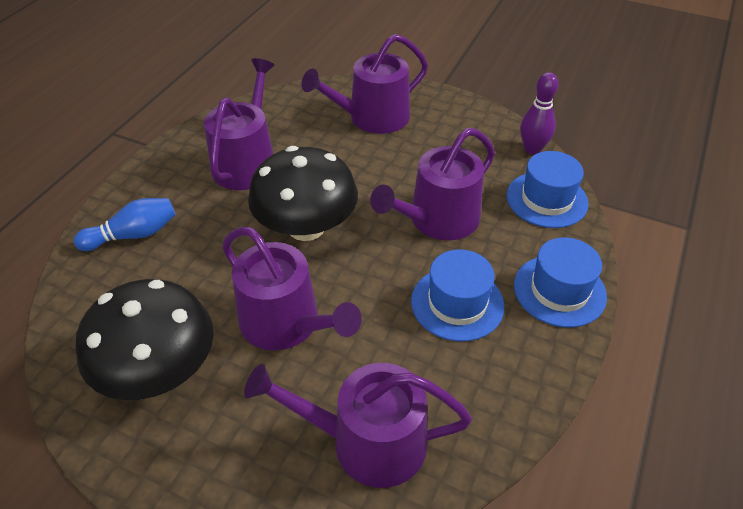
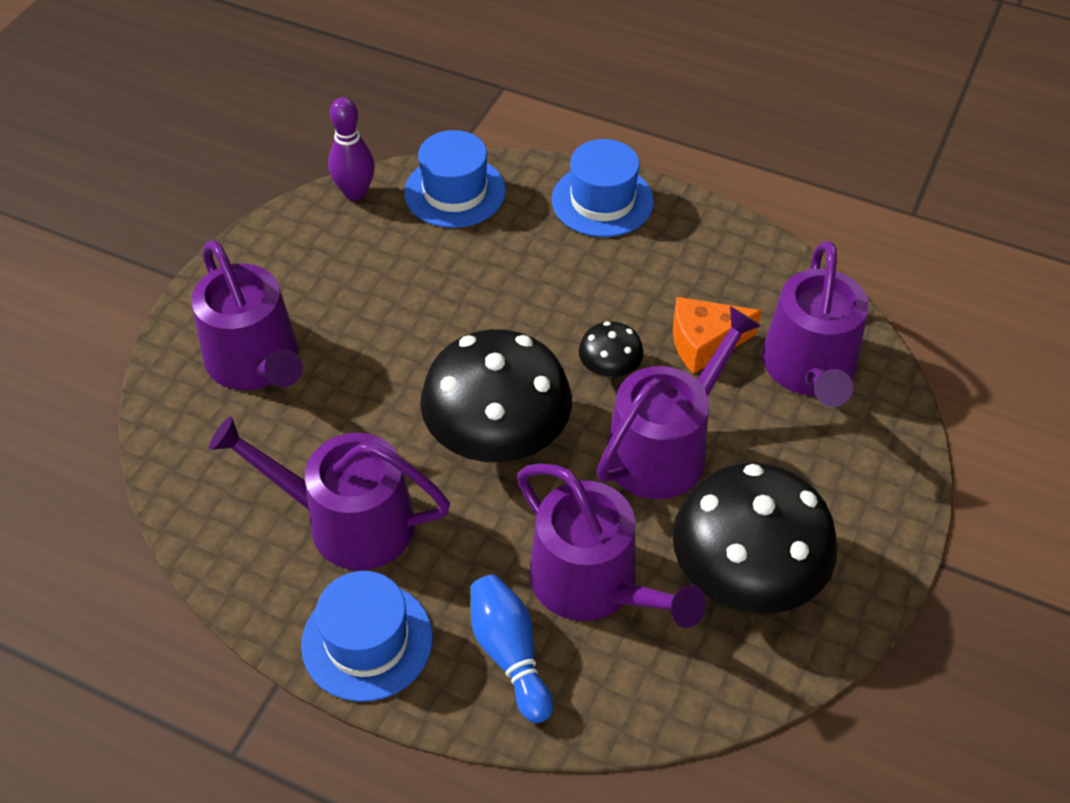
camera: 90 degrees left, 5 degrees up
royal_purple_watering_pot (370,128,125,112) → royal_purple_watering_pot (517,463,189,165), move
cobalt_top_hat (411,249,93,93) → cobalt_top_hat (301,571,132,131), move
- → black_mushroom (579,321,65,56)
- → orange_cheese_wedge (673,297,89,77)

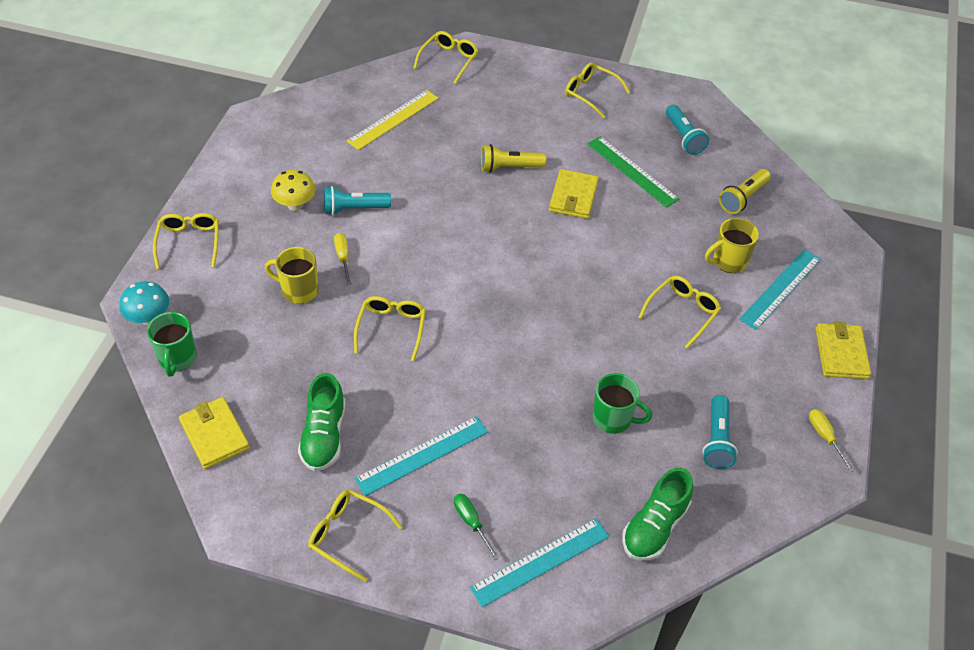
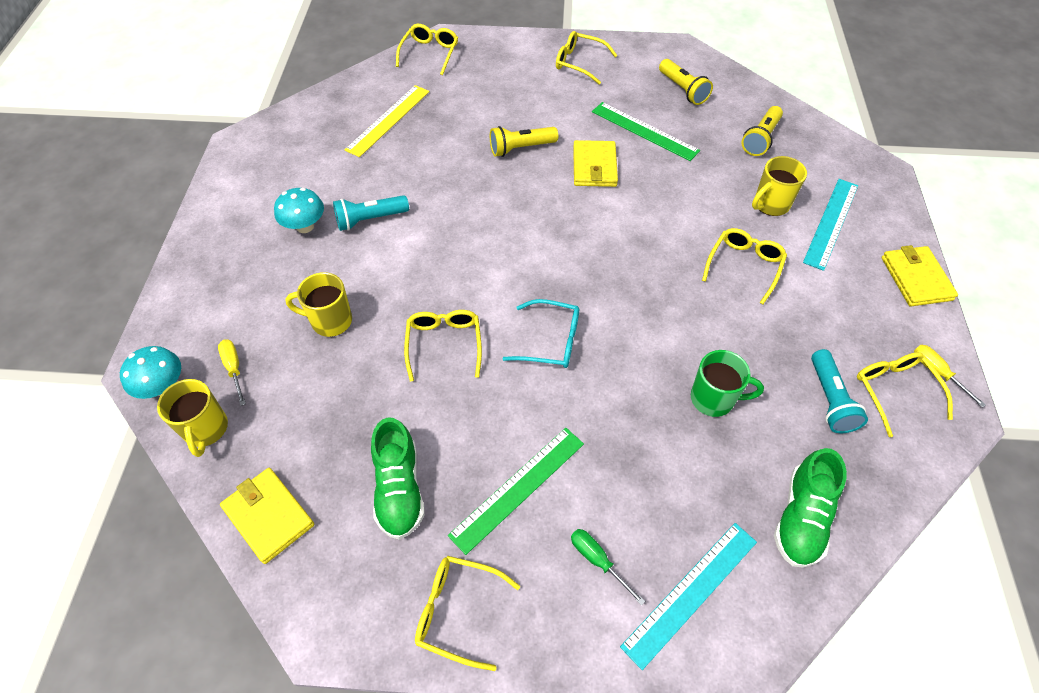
camera: 10 degrees left, 5 degrees up
emerald_coffee_mug (147,312,50,64) → yellow_coffee_mug (157,379,71,78)
yellow_eyeglasses (153,213,66,56) → yellow_eyeglasses (857,352,96,85), move
yellow_mushroom (271,170,44,41) → aqua_mushroom (274,188,50,45)
yellow_screwdriver (334,233,17,52) → yellow_screwdriver (218,339,28,67), move
aqua_straightedge (354,416,134,80) → emerald_straightedge (448,428,136,127)
aqua_torch (666,105,43,50) → yellow_torch (659,59,54,46)
- → aqua_eyeglasses (502,299,77,69)

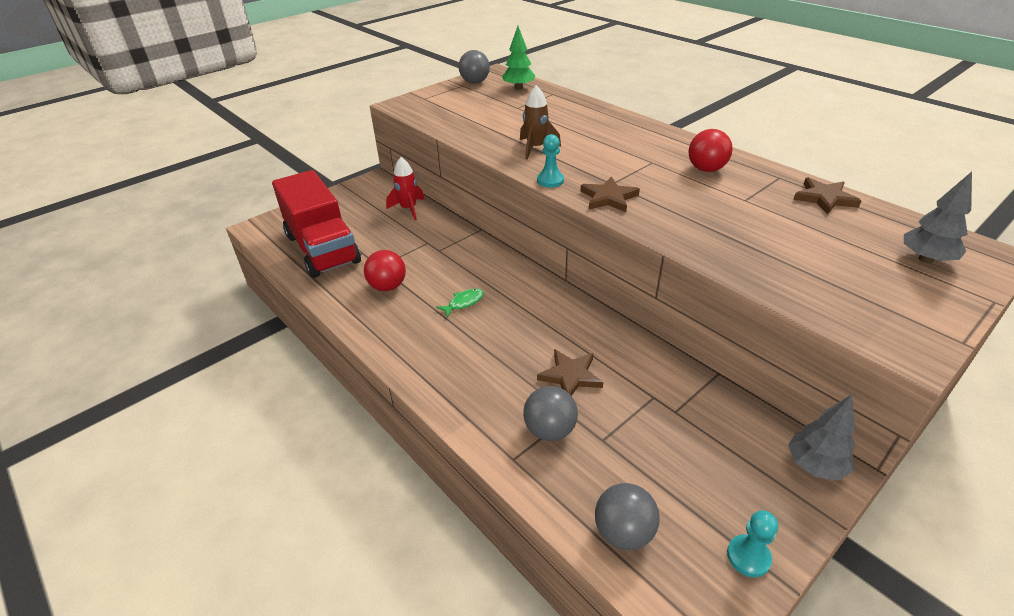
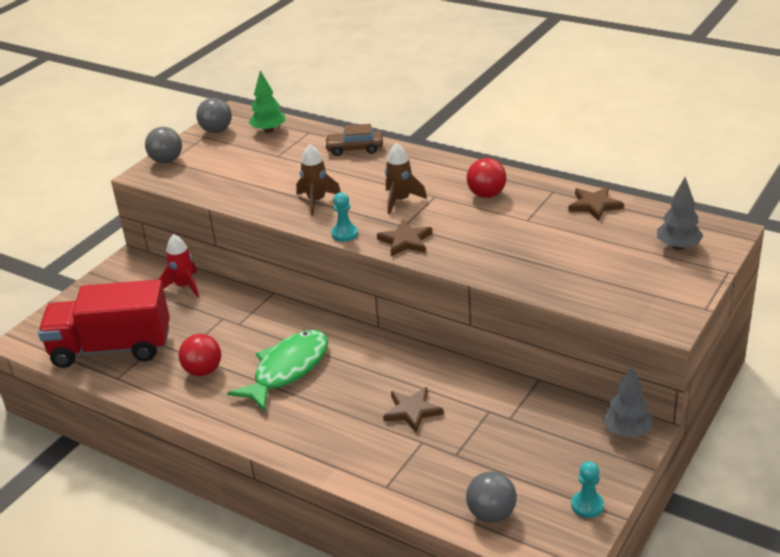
camera: 15 degrees left, 5 degrees down
crimson_lorry (272,170,89,108) → crimson_lorry (38,279,132,89), 135 degrees clockwise
emerald_fish (436,288,48,30) → emerald_fish (227,330,101,82), x2.40
gray_play_ball (523,386,55,55) → gray_play_ball (145,127,37,36), move
- → brown_toy_car (325,124,58,32)
- → brown_spaceship (385,143,42,71)

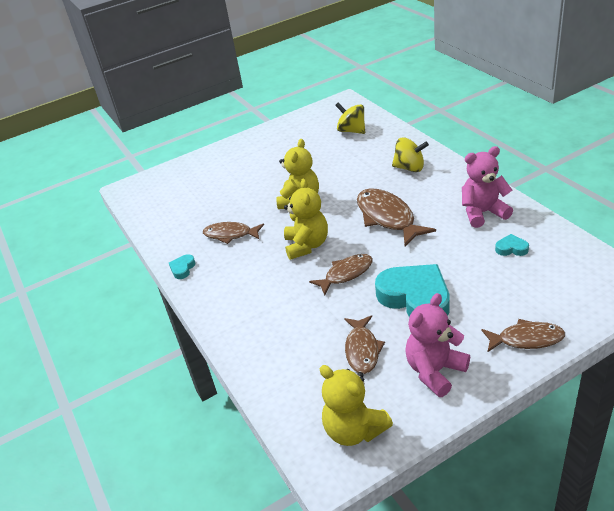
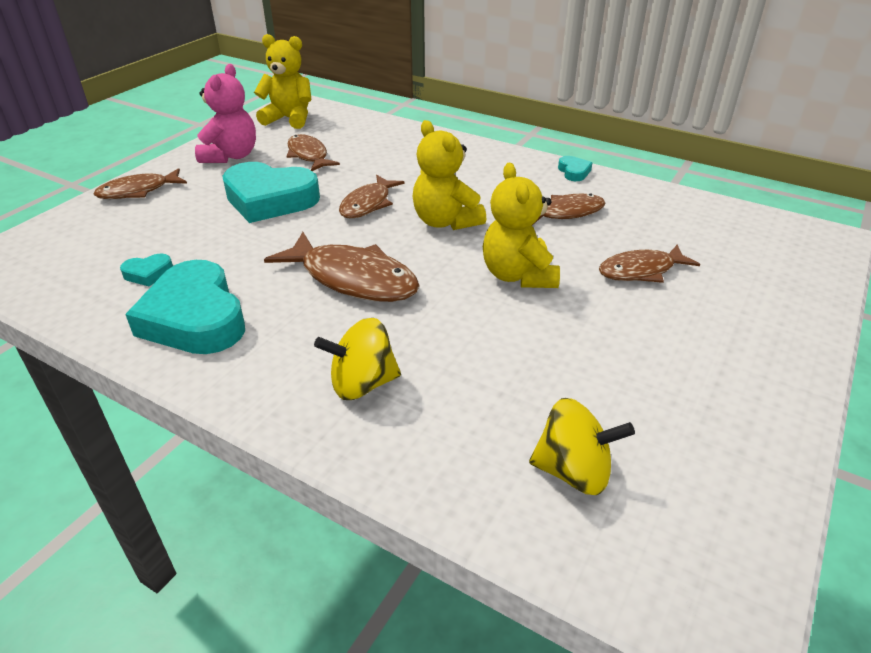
camera: 145 degrees right, 0 degrees up
rosy_stuffed_bear (462,146,51,82) → aqua_love_heart (125,260,120,94)
- → brown_fish (599,244,101,39)

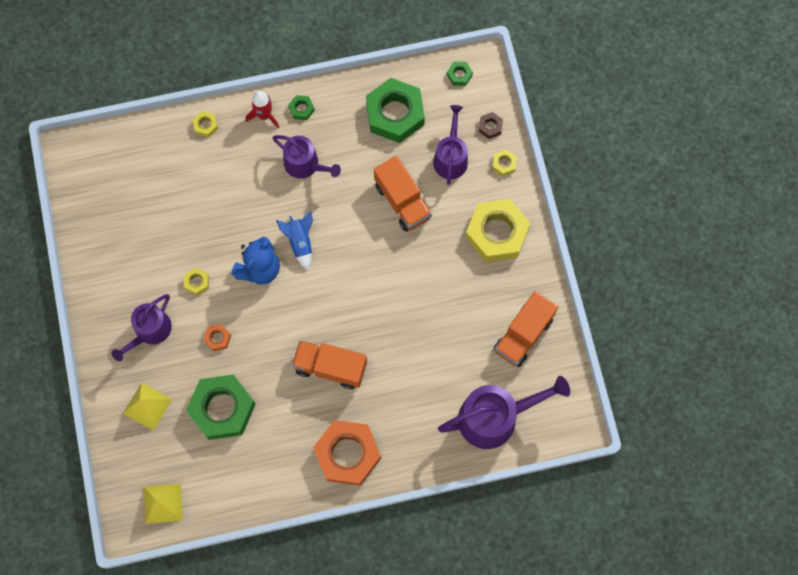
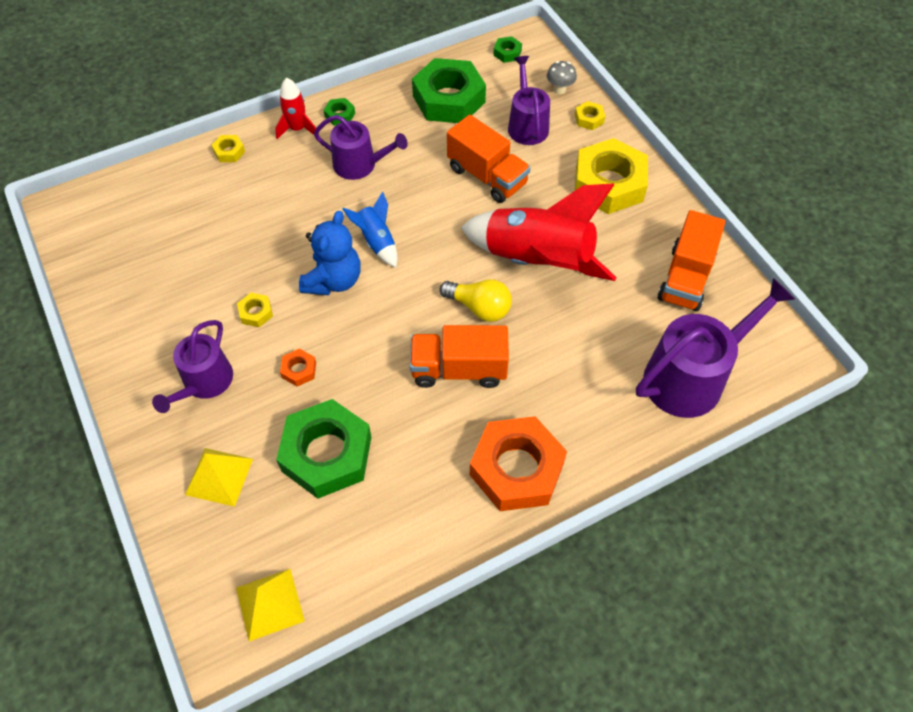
camera: 15 degrees left, 15 degrees down
brown_hexagon_nut (479,112,24,27) → gray_mushroom (547,61,30,33)
- → yellow_bulb (440,279,72,43)
- → crimson_spaceship (461,183,156,98)

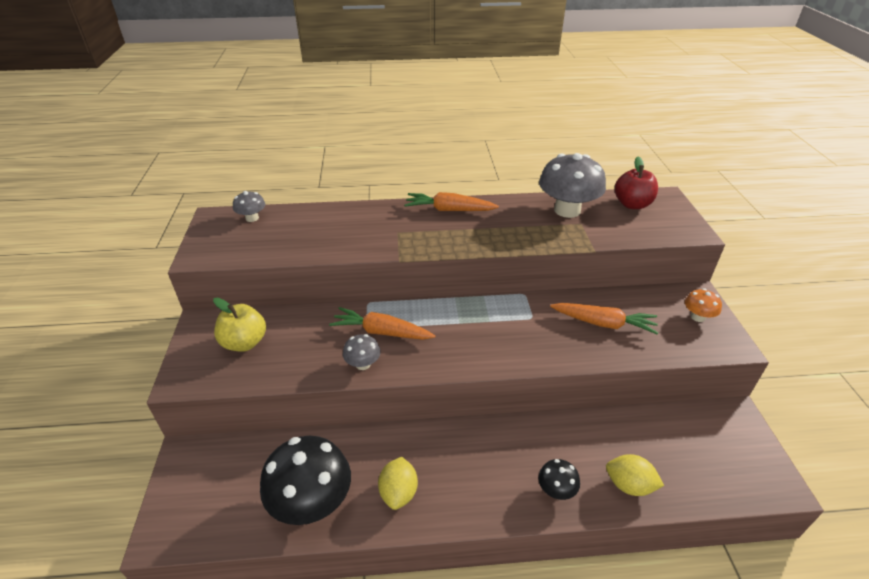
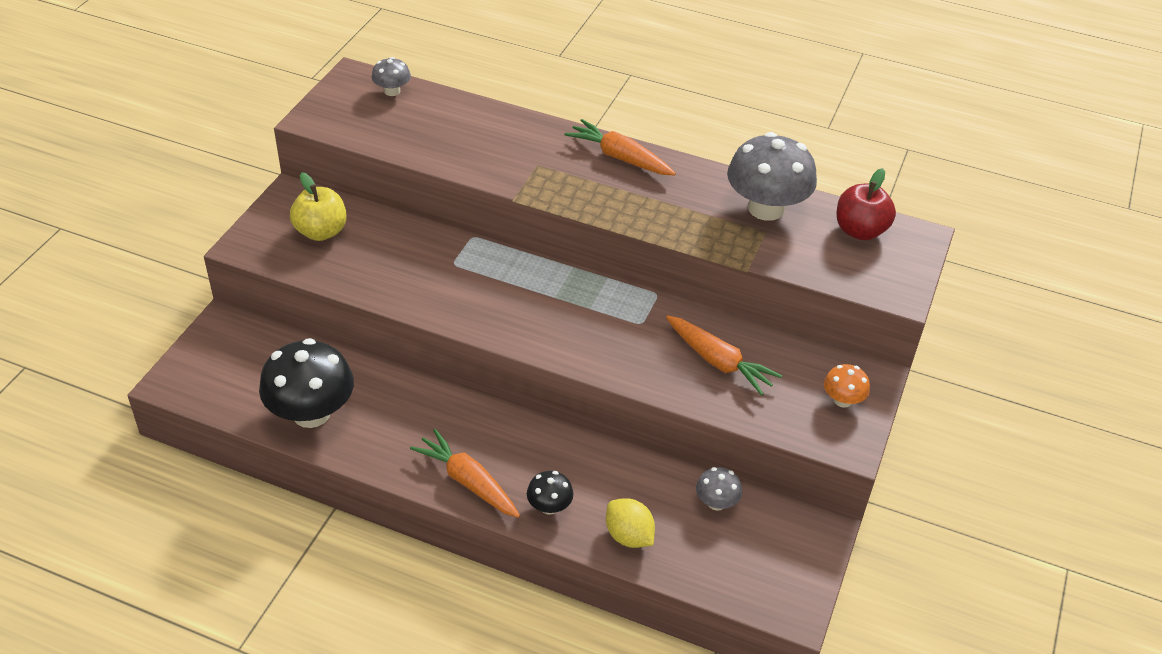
camera: 25 degrees right, 5 degrees up
orange_toy_carrot (329,307,106,33) → orange_toy_carrot (410,429,110,89), move
gray_mushroom (343,334,38,36) → gray_mushroom (696,467,46,44), move
yellow_toy_lemon (378,457,40,53) → -

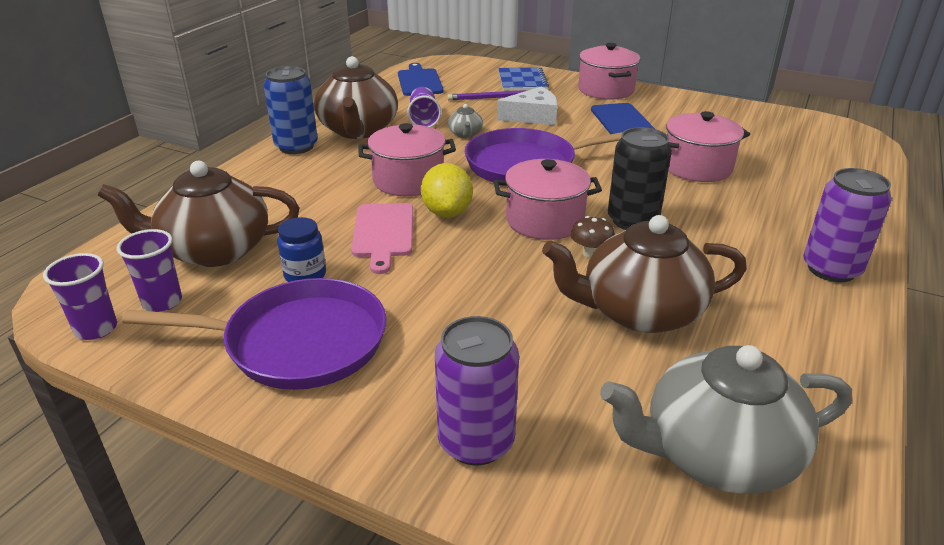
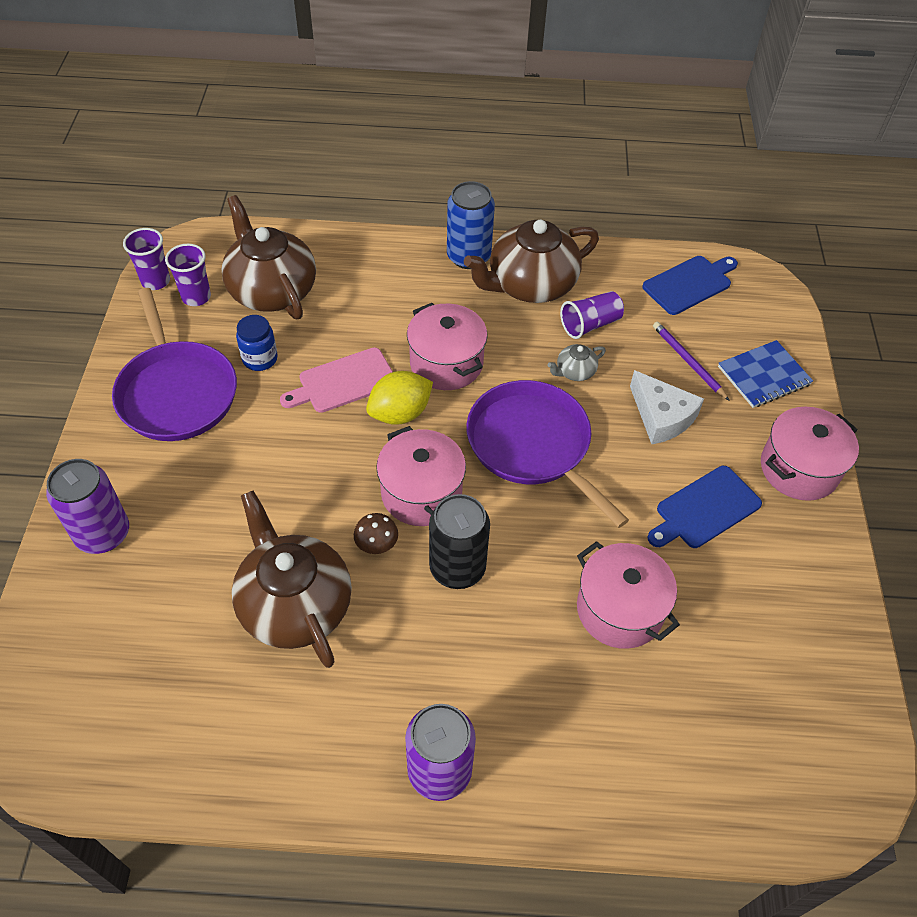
camera: 65 degrees right, 20 degrees up
gray_teapot (600,345,252,149) → -

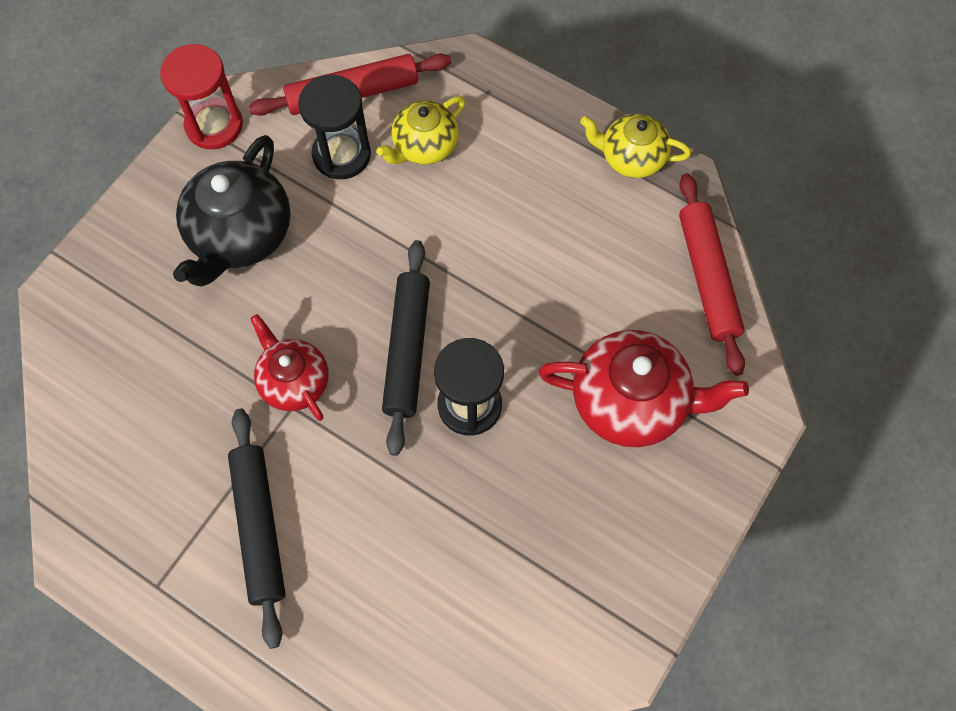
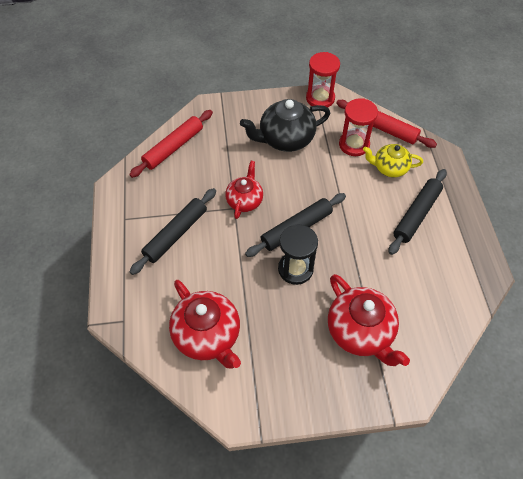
camera: 50 degrees right, 10 degrees down
black_hourglass (298,75,73,104) → crimson_hourglass (339,98,39,58)
yellow_teapot (580,114,111,64) → -
crimson_dough_roller (679,173,66,203) → crimson_dough_roller (129,110,84,68), move
- → crimson_teapot (169,280,72,89)
- → black_dough_roller (389,169,58,86)

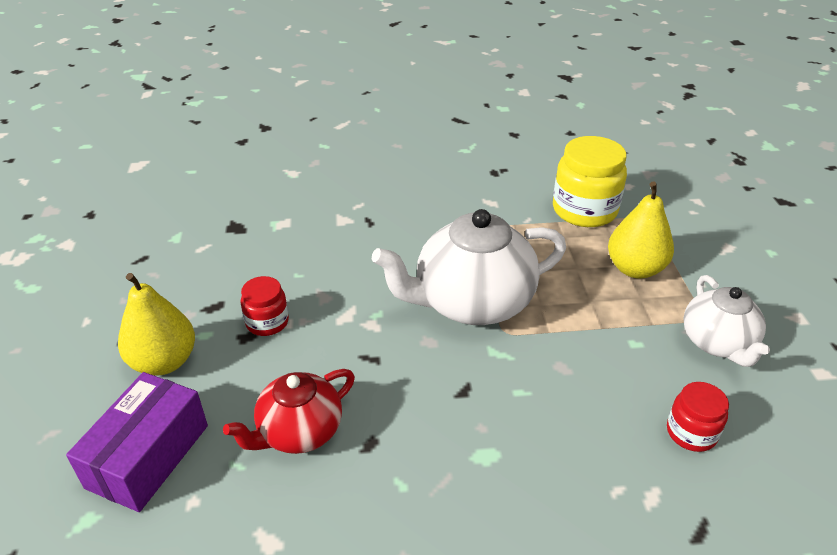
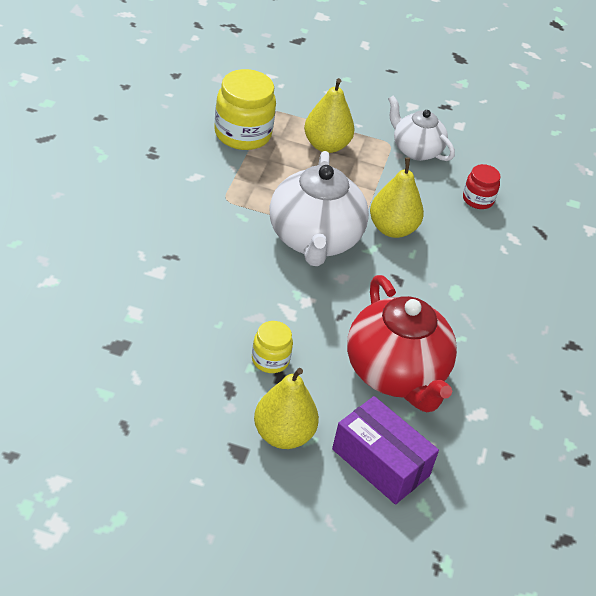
camera: 75 degrees left, 5 degrees up
crimson_teapot (223,369,132,85) → crimson_teapot (347,275,110,137), x1.66
crimson_preserve_jar (241,276,48,60) → yellow_preserve_jar (252,321,41,52)
white_teapot (683,275,87,92) → white_teapot (388,95,67,66), 150 degrees counterclockwise
- → yellow_pear_fruit (370,157,54,81)

